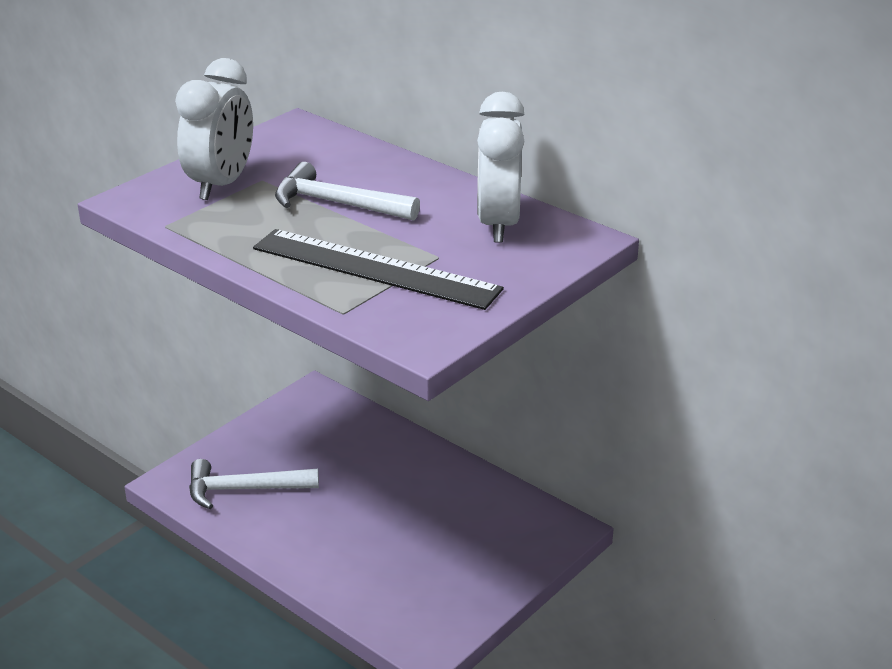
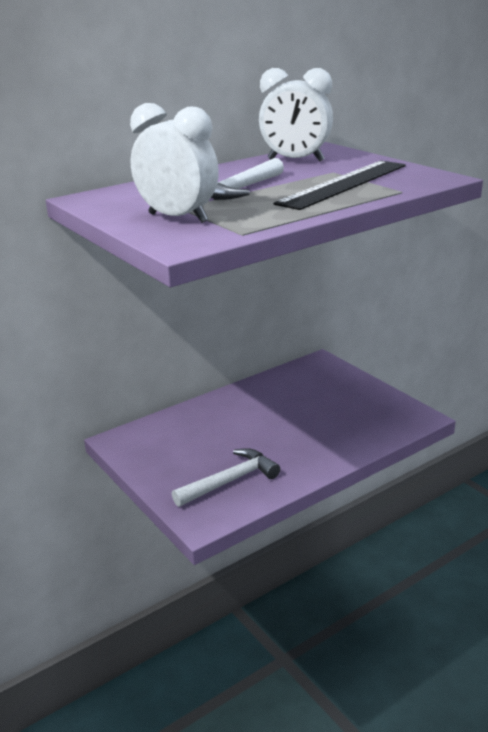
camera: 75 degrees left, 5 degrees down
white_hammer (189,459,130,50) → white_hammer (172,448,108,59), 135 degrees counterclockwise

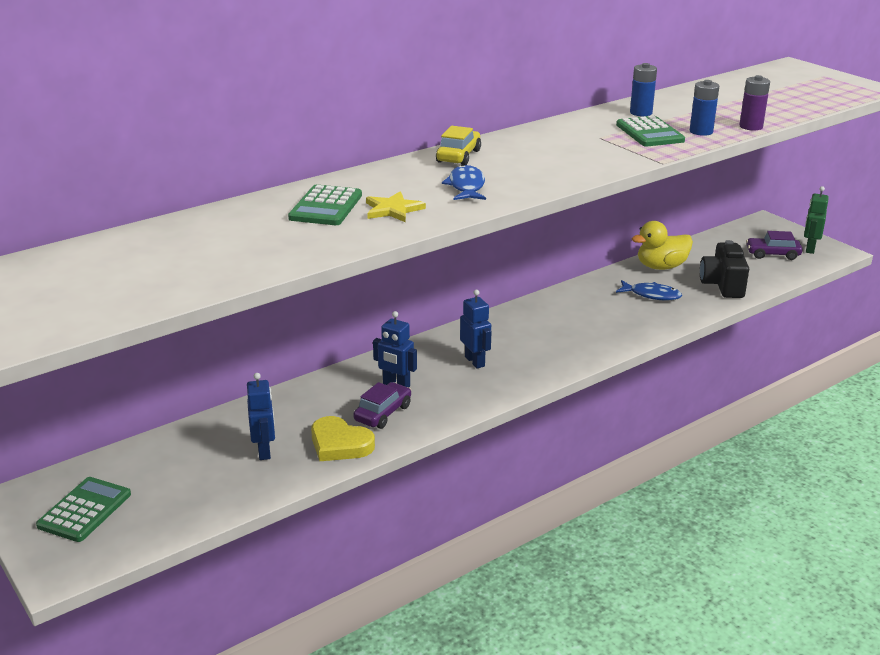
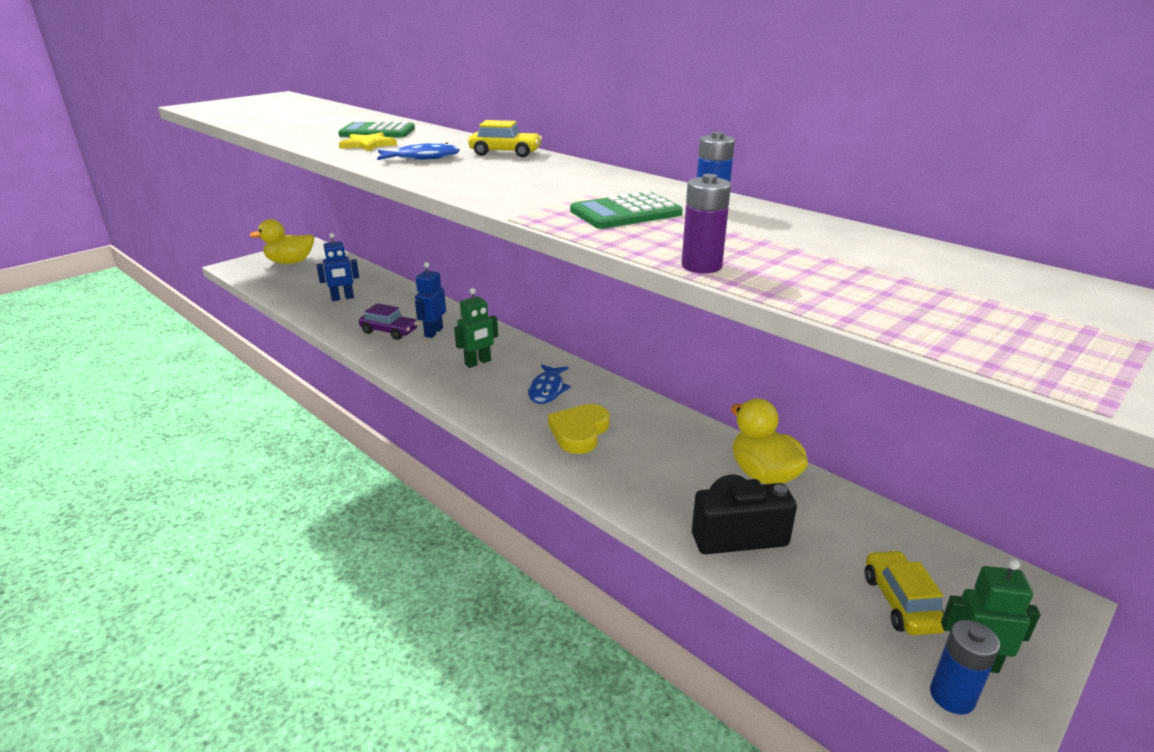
camera: 80 degrees right, 0 degrees up
emerald_adding_machine (36,477,95,65) → yellow_duck (250,219,64,45)
yellow_love_heart (311,416,64,45) → yellow_love_heart (548,404,62,50), move
cobalt_robot (460,290,32,79) → emerald_robot (454,288,44,80)
cobalt_fish (616,280,66,21) → cobalt_fish (528,364,43,40), move
cobalt_AA_battery (690,80,29,56) → cobalt_AA_battery (930,620,70,95), move
royal_purple_toy_car (746,231,57,29) → yellow_toy_car (865,550,80,85)

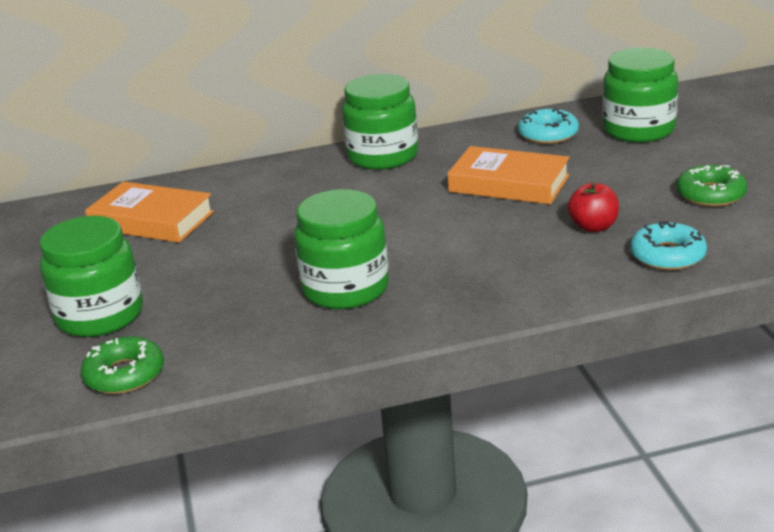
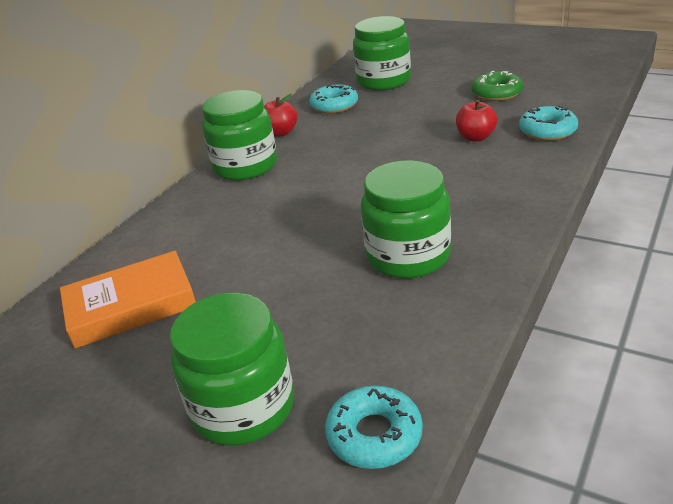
camera: 45 degrees left, 5 degrees up
emerald_donut (81,336,83,58) → aqua_donut (325,386,98,83)
orange_hardcover (447,146,123,58) → -
- → crimson_apple (264,94,33,43)

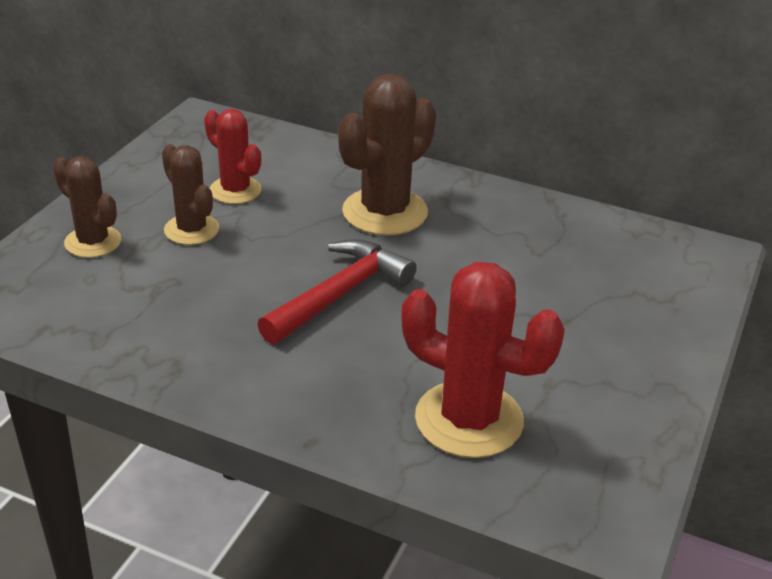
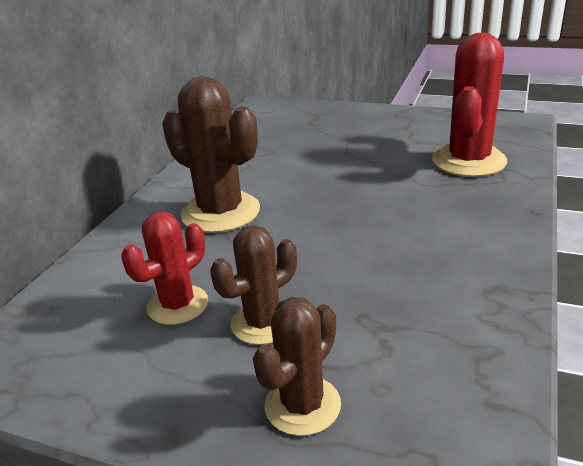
camera: 90 degrees left, 5 degrees down
crimson_hammer (257,239,160,105) → -

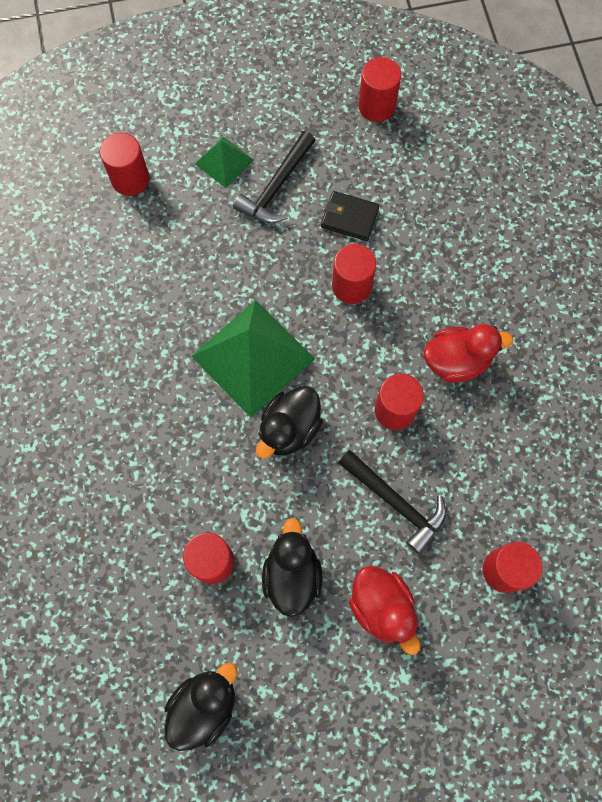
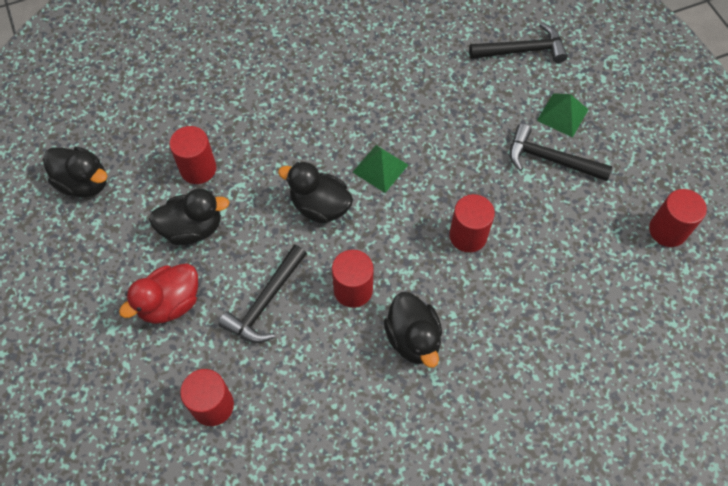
camera: 80 degrees right, 10 degrees down
crimson_cylinder_shape (100,133,49,63) → black_hammer (469,23,99,40)
emerald_pyramid_shape (191,300,124,117) → emerald_pyramid_shape (353,145,55,48), x0.51
black_wallet (321,191,58,50) → -
crimson_duck (424,324,90,59) → black_duck (384,292,58,76)

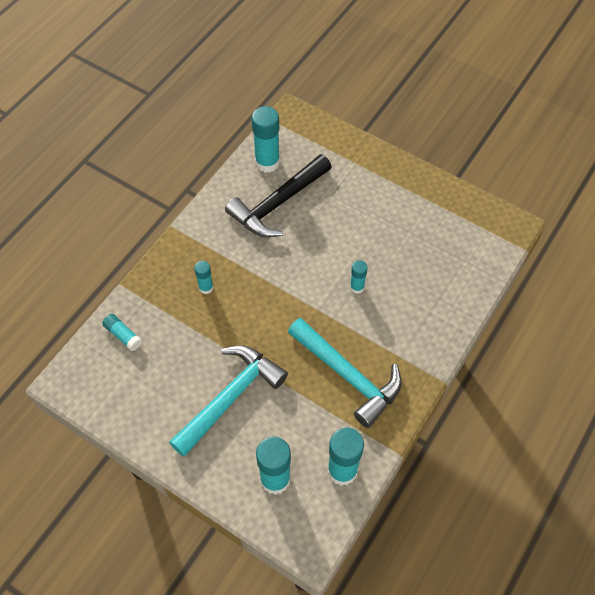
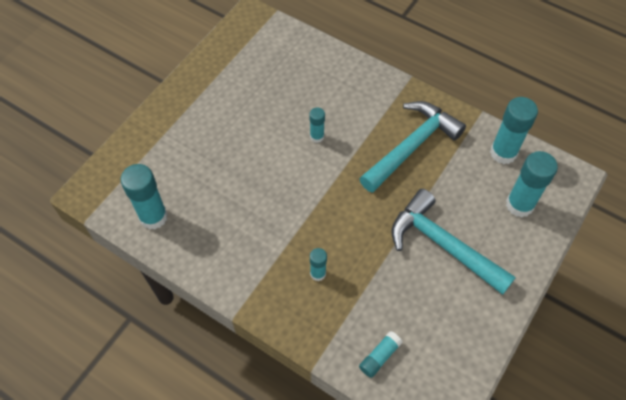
camera: 90 degrees left, 0 degrees up
black_hammer (225,154,107,83) → -

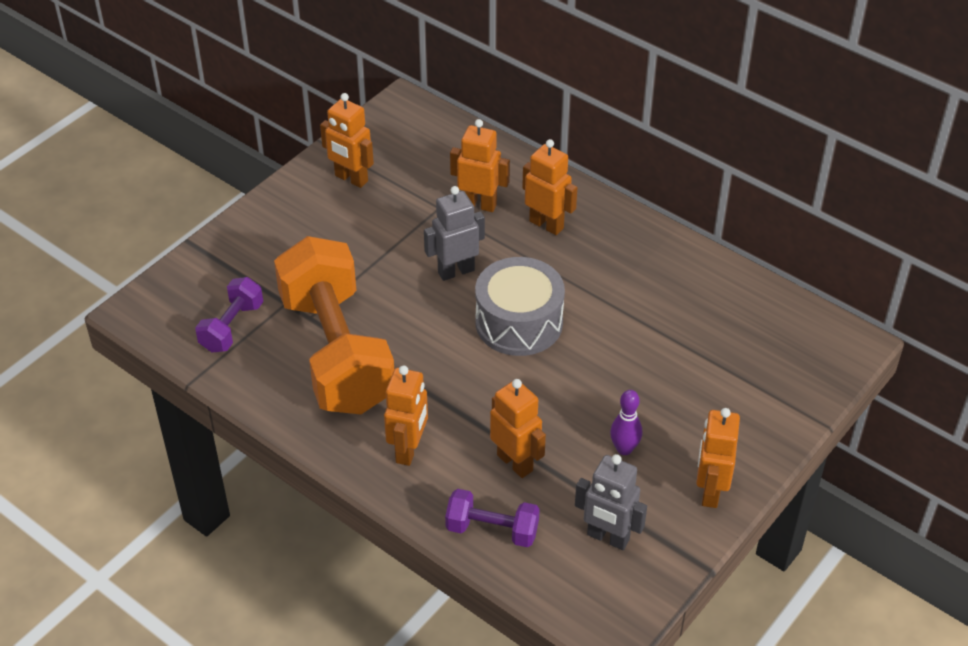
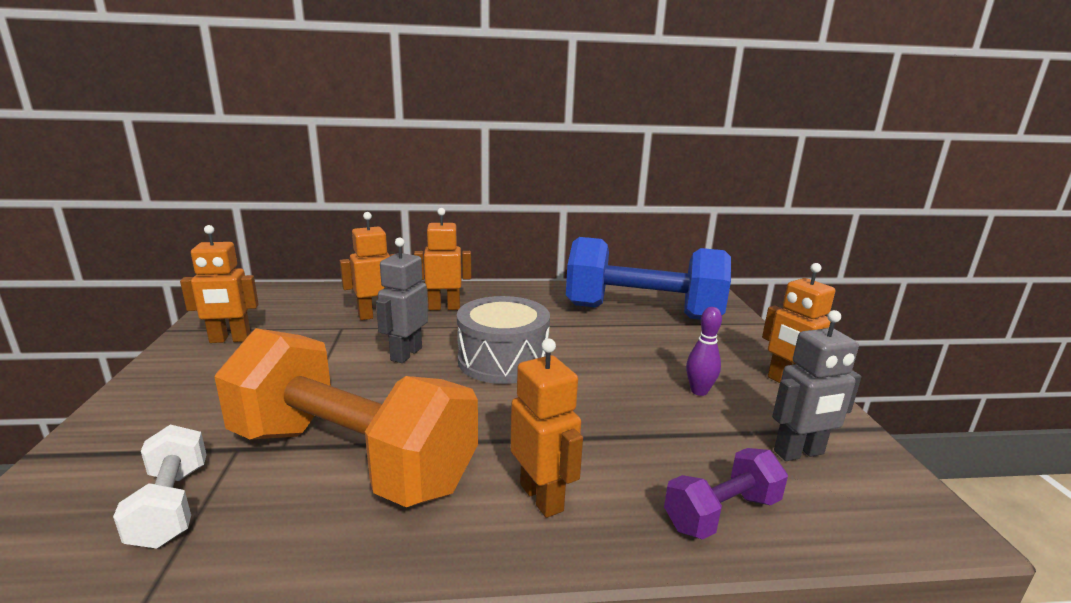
camera: 45 degrees left, 25 degrees down
royal_purple_hand_weight (195,277,68,75) → white_hand_weight (113,424,94,125)
orange_robot (490,379,56,99) → -
- → cobalt_hand_weight (566,237,165,83)

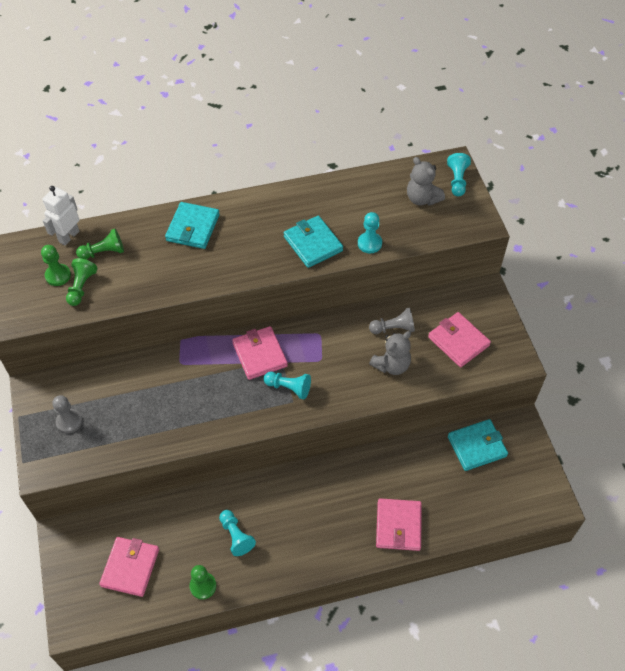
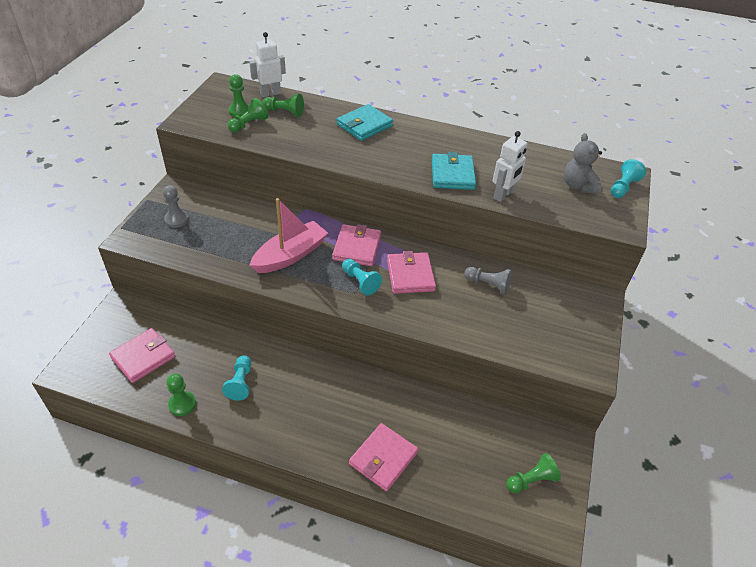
camera: 30 degrees right, 10 degrees down
aqua_pawn (358,212,24,41) → white_robot (493,131,35,71)
gray_stuffed_bear (369,331,42,44) → -
rosy_wallet (428,312,63,55) → rosy_wallet (387,251,49,43), move
aqua_wallet (448,419,60,52) → -
- → rosy_sailboat (250,198,78,75)
- → emerald_pawn (507,453,54,40)

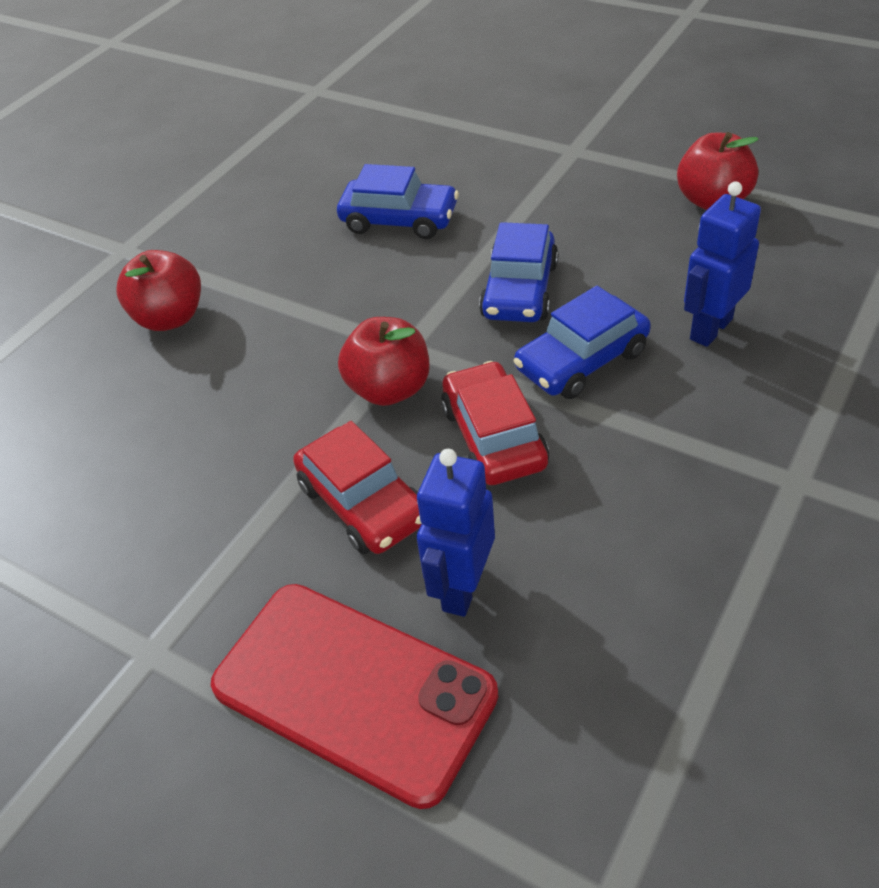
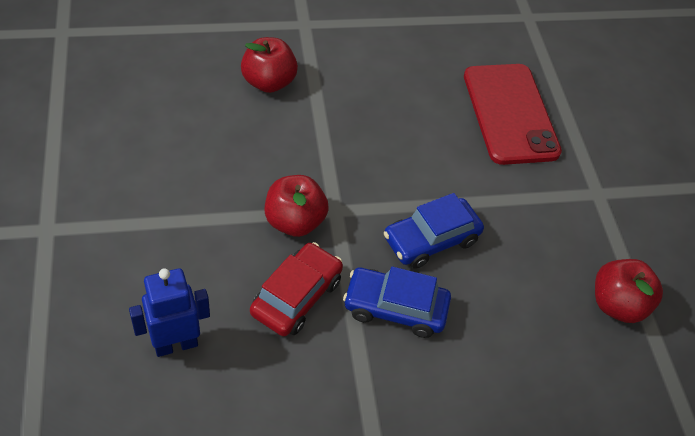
camera: 40 degrees right, 5 degrees up
crimson_smartphone (211,584,287,225) → crimson_smartphone (464,64,98,101), move
crimson_toy_car (293,421,129,134) → -
cobalt_toy_car (337,164,122,75) → -
cobalt_robot (684,181,77,166) → -

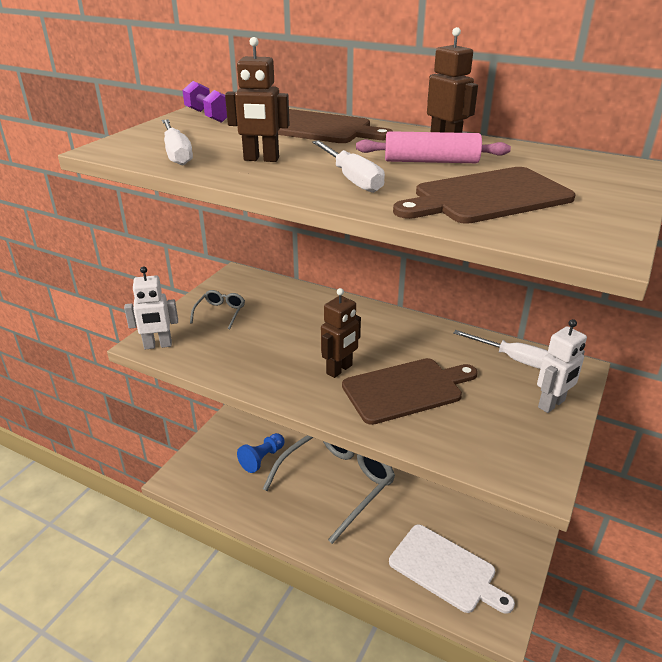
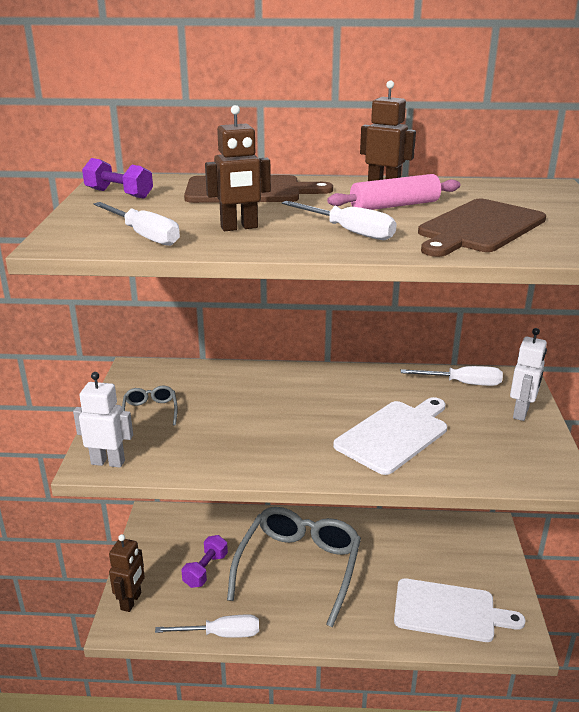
camera: 25 degrees left, 5 degrees down
white_robot (124,266,54,84) → white_robot (73,372,60,96), 135 degrees counterclockwise
cobalt_pawn (237,433,48,40) → royal_purple_hand_weight (182,535,46,53)
brown_robot (321,288,40,90) → brown_robot (109,534,36,78), move
brown_chopping_board (342,358,136,67) → white_chopping_board (333,397,114,78)
- → white_screwdriver (155,615,104,23)

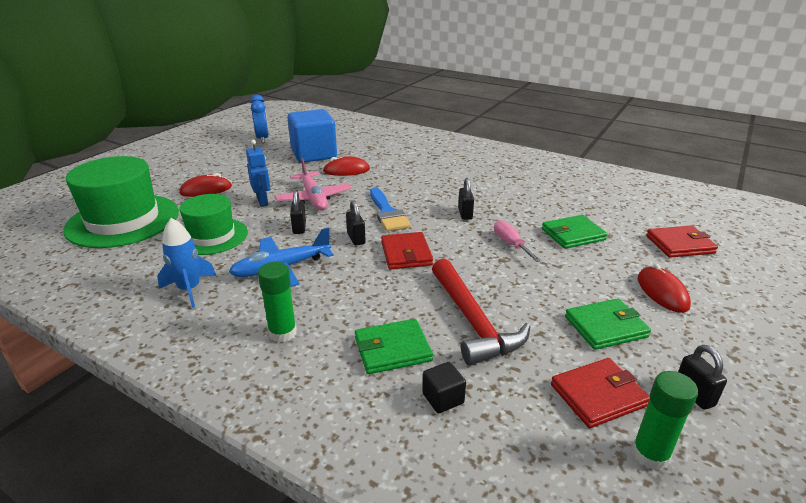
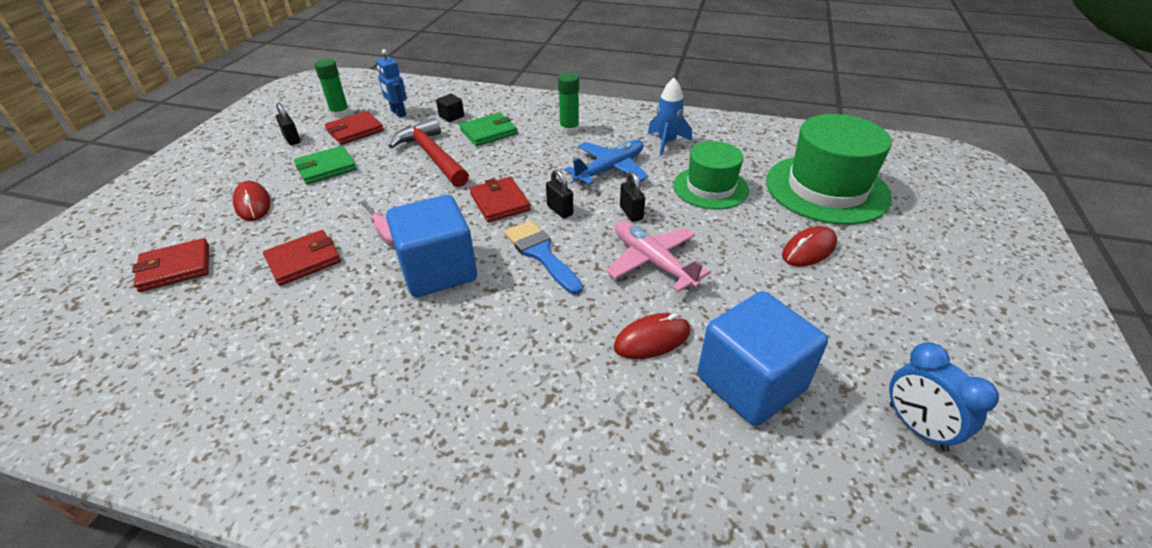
camera: 165 degrees right, 10 degrees up
cobalt_robot (246,140,25,67) → cobalt_robot (376,49,31,69), move
black_lock (458,178,16,42) → cobalt_solid_cube (386,195,91,102)
emerald_wallet (542,215,66,34) → crimson_wallet (263,230,78,56)

